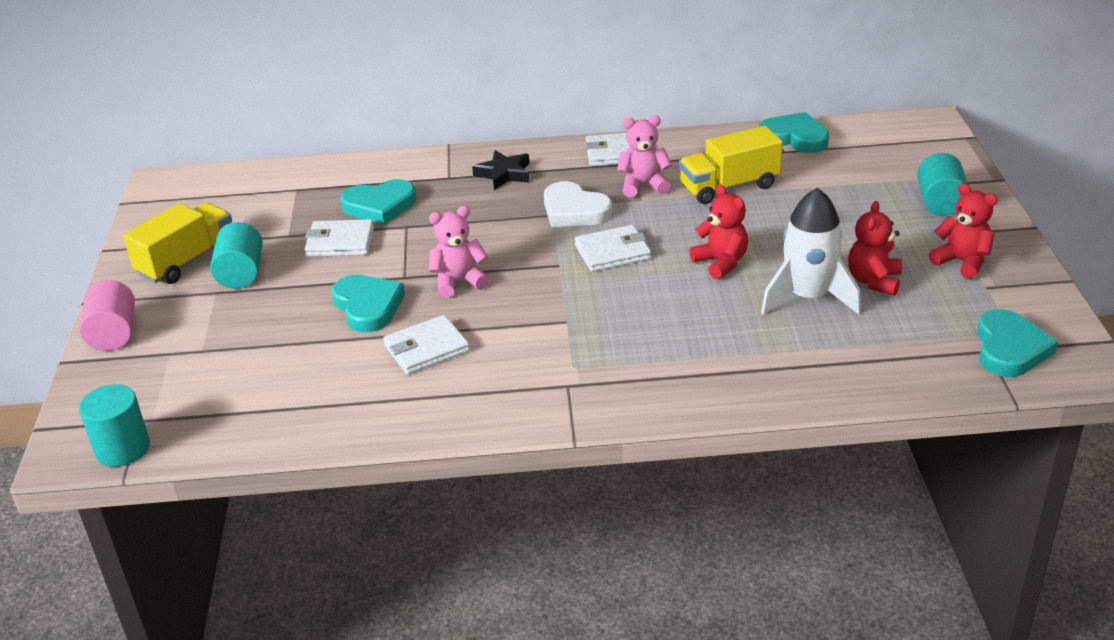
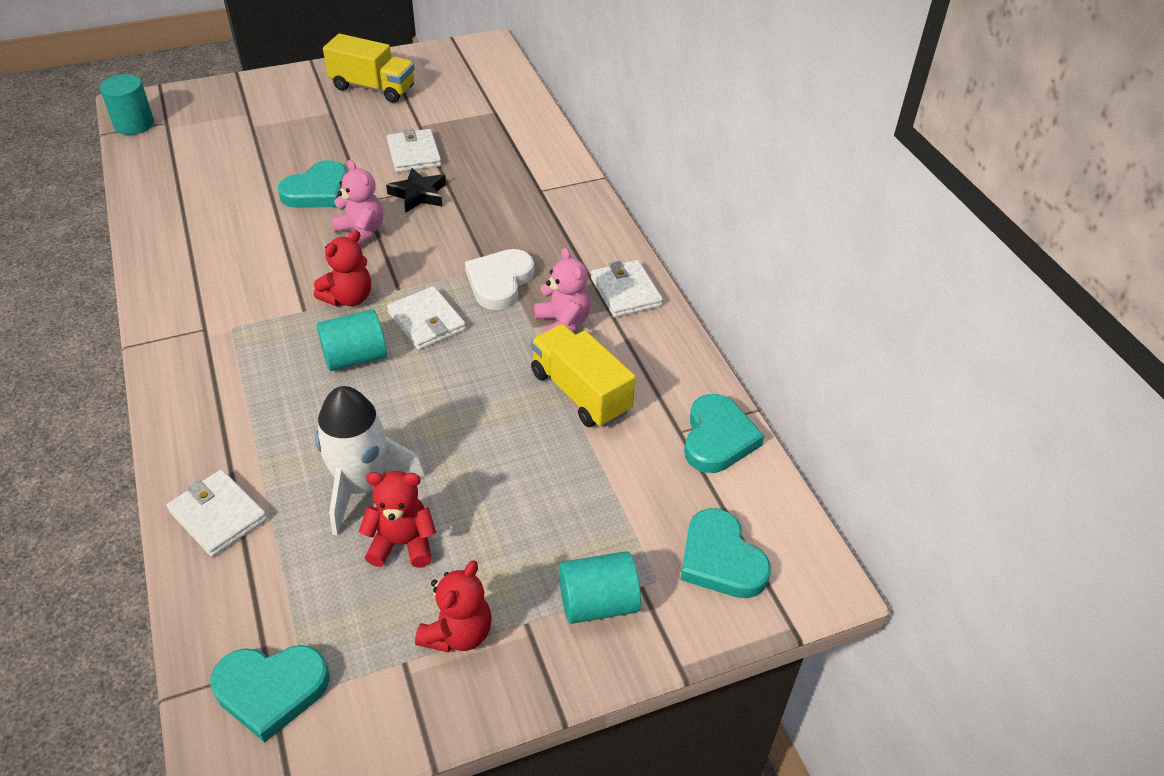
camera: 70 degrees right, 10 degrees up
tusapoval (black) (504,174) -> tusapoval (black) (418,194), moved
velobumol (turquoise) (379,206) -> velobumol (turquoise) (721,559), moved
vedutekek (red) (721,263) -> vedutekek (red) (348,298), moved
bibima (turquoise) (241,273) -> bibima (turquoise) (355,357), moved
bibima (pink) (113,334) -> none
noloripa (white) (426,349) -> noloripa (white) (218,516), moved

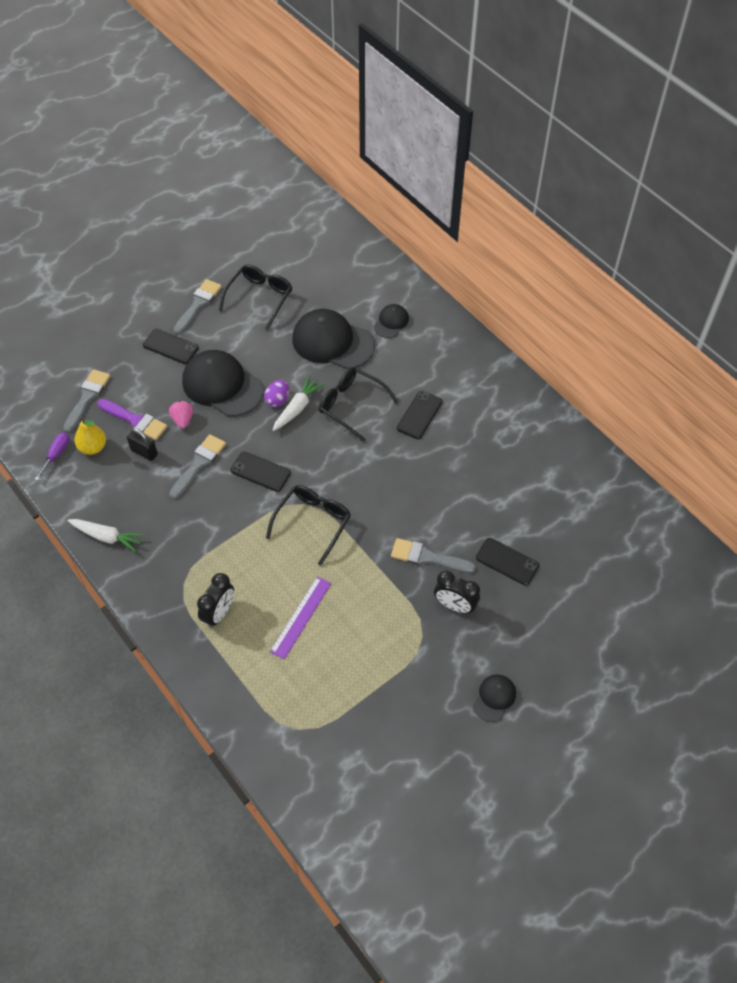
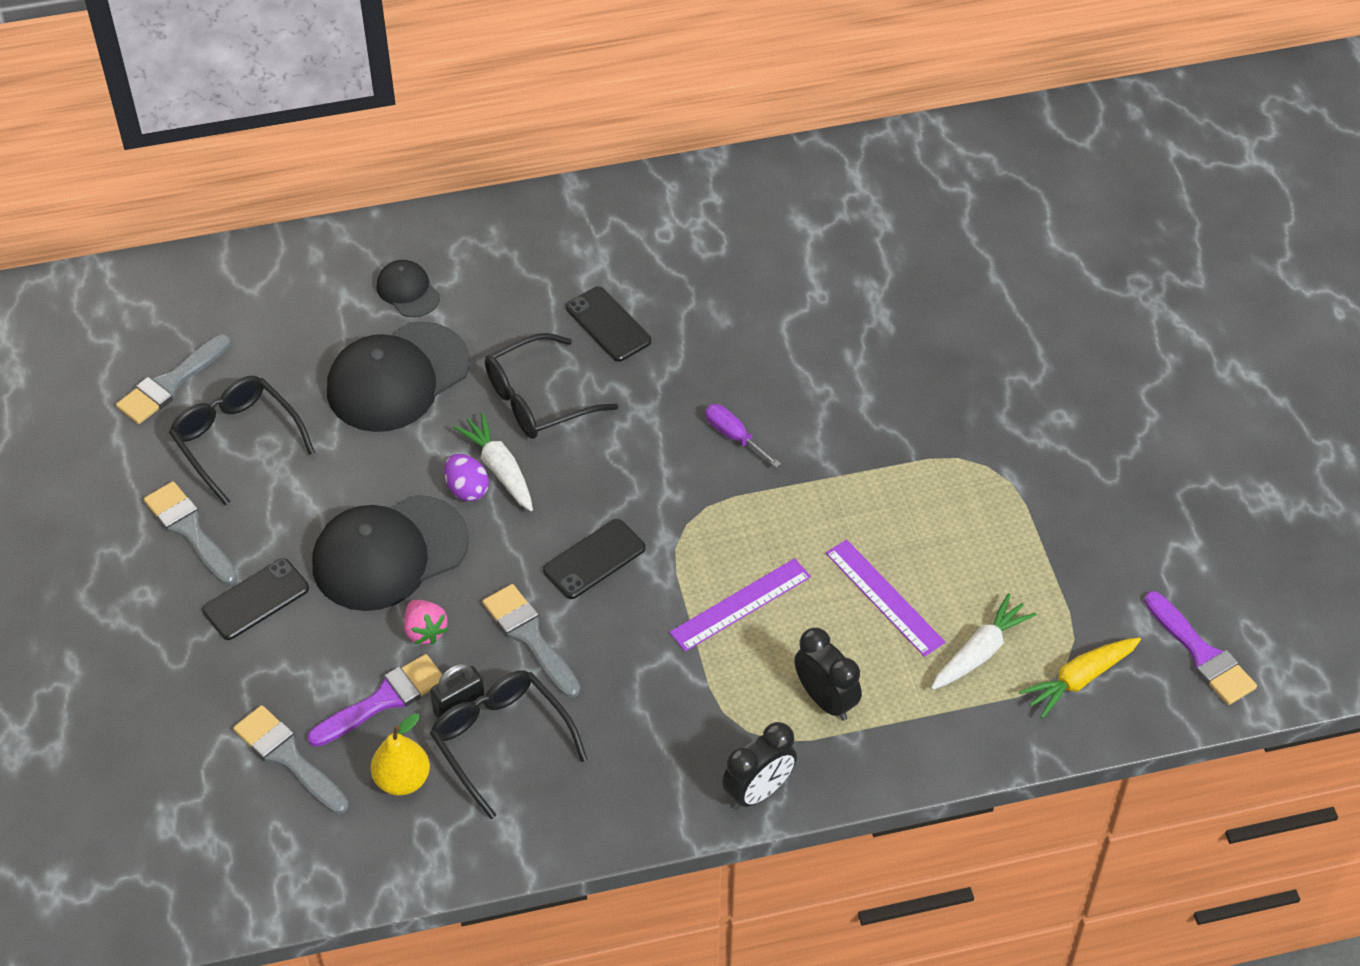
camera: 65 degrees left, 5 degrees down
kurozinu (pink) (183,419) -> kurozinu (pink) (425,631), 135 degrees counterclockwise
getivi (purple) (56,454) -> getivi (purple) (734,436), moved
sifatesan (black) (313,523) -> sifatesan (black) (501,741), moved
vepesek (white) (107,537) -> vepesek (white) (980,651), moved
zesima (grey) (427,557) -> zesima (grey) (170,384), moved
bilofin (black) (507,562) -> none
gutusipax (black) (455,605) -> gutusipax (black) (758,791), moved
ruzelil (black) (494,698) -> none
none -> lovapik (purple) (740,604)
none -> zesima (purple) (1202,654)
none -> vepesek (yellow) (1079,680)

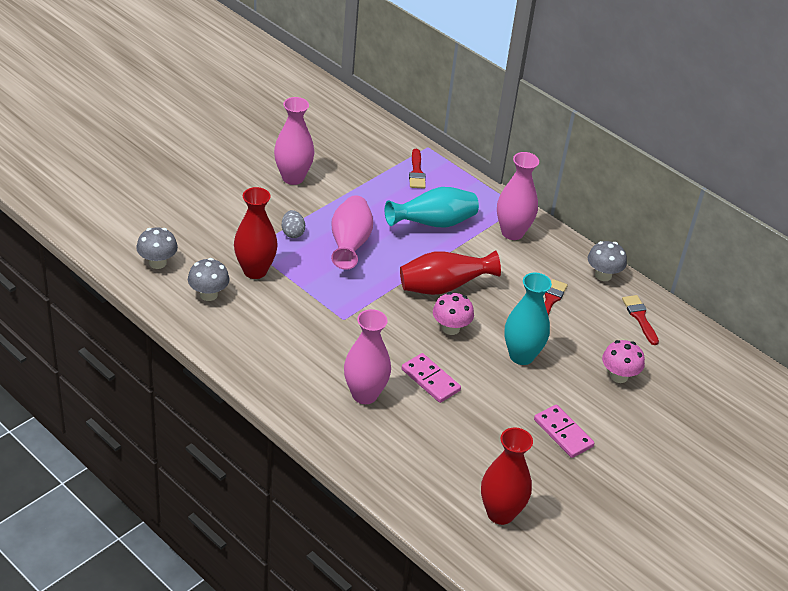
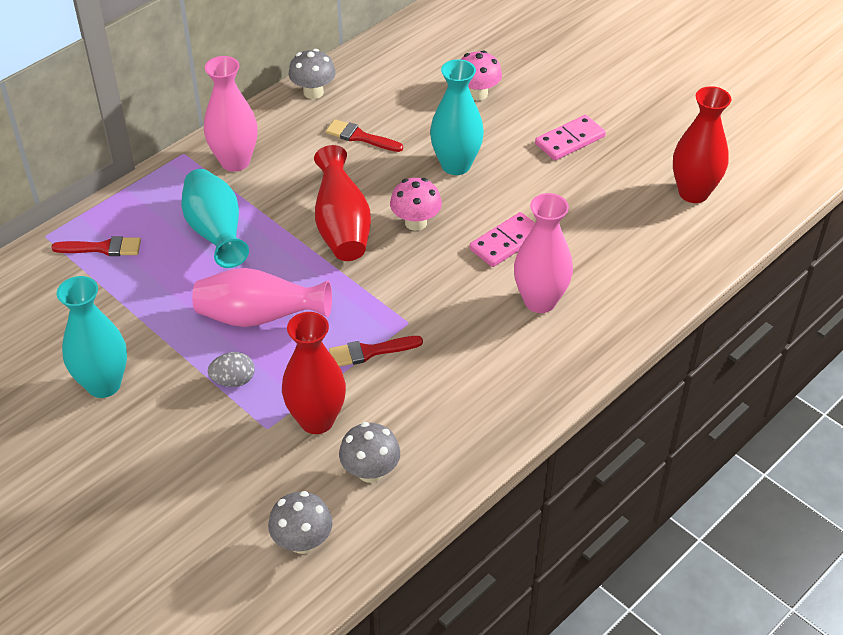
camera: 85 degrees left, 5 degrees up
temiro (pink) (293,177) -> temiro (turquoise) (103,384)
zesima (red) (640,317) -> zesima (red) (370,352), moved

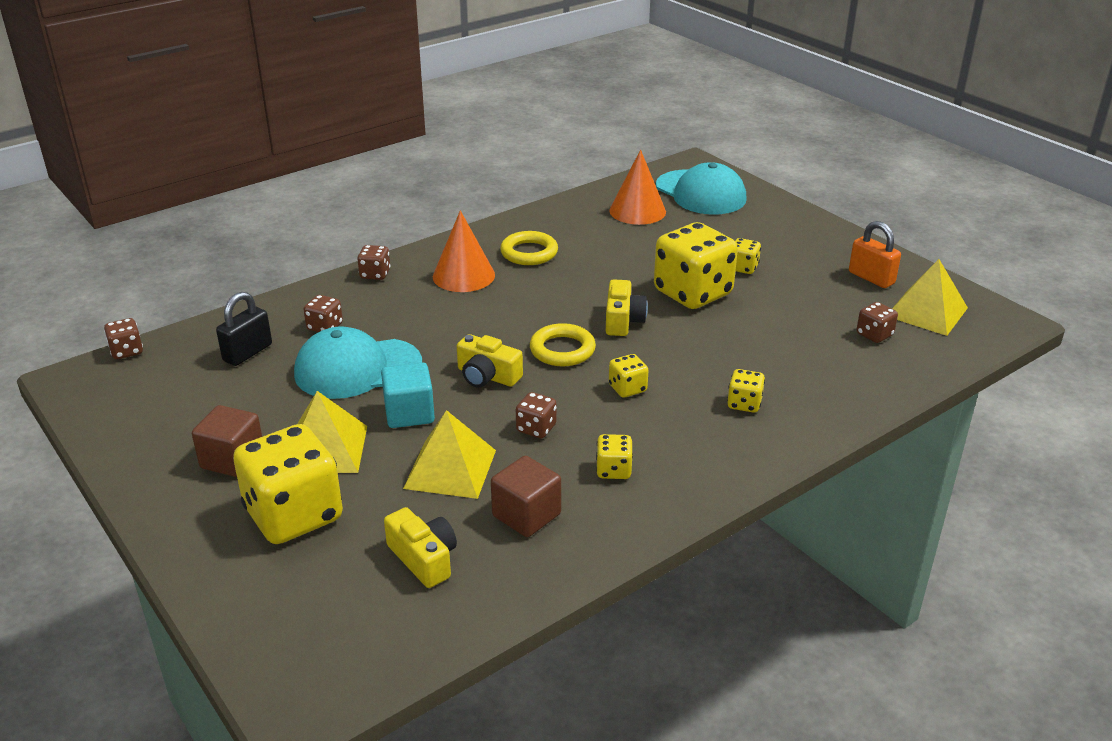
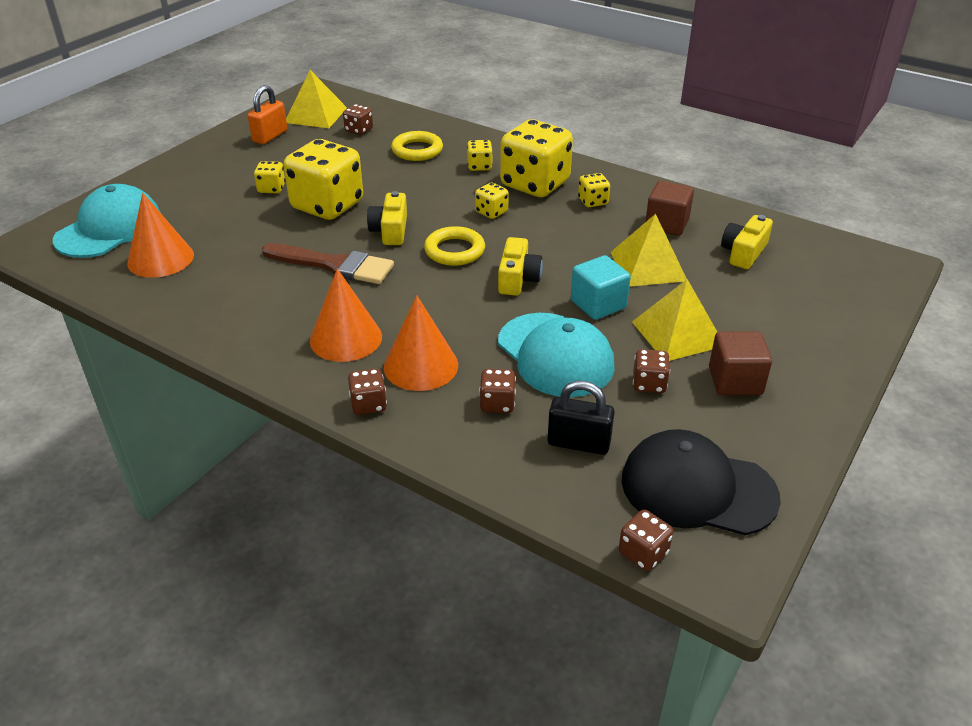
camera: 110 degrees left, 5 degrees up
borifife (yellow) (529,253) -> borifife (yellow) (417,150), moved
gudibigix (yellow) (623,320) -> gudibigix (yellow) (390,231), 75 degrees counterclockwise
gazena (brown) (536,428) -> gazena (brown) (649,384), moved
gazena (yellow) (294,515) -> gazena (yellow) (535,184), moved
none -> zesima (brown) (335,265)
none -> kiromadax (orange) (421,366)
none -> ruzelil (black) (697,488)

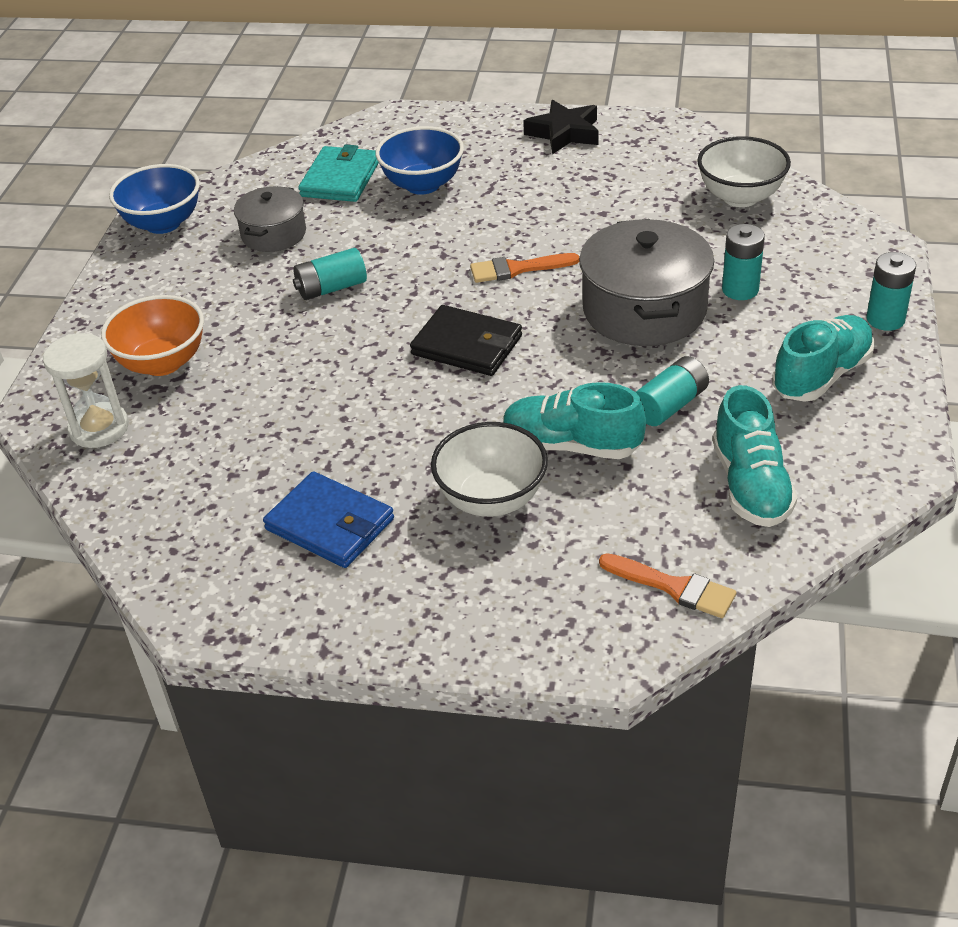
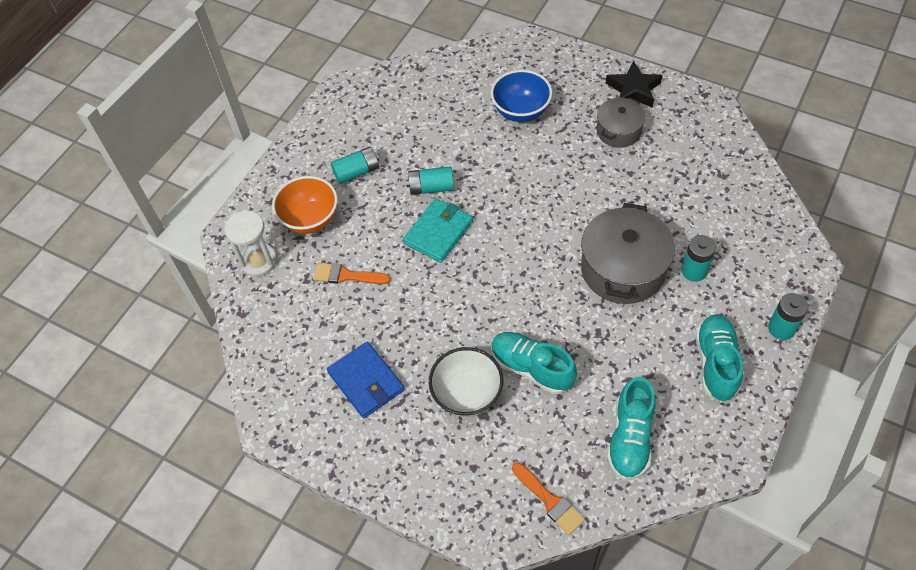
camera: 20 degrees right, 15 degrees up
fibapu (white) (740,197) -> none
noloripa (turquoise) (340,178) -> noloripa (turquoise) (438,232), moved
fibapu (blue) (163,223) -> none
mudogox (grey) (273,234) -> mudogox (grey) (618,131), moved
zesima (orange) (517,269) -> zesima (orange) (346,276), moved
noloripa (black) (467,345) -> none
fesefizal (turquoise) (821,375) -> fesefizal (turquoise) (715,363), 60 degrees counterclockwise
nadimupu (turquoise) (670,405) -> nadimupu (turquoise) (357,172), moved

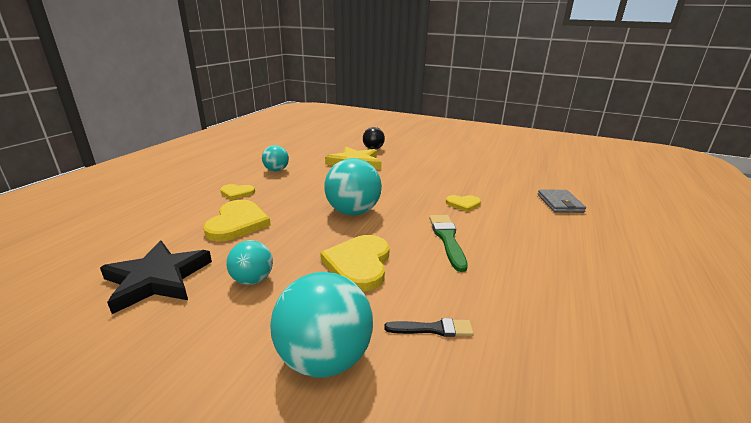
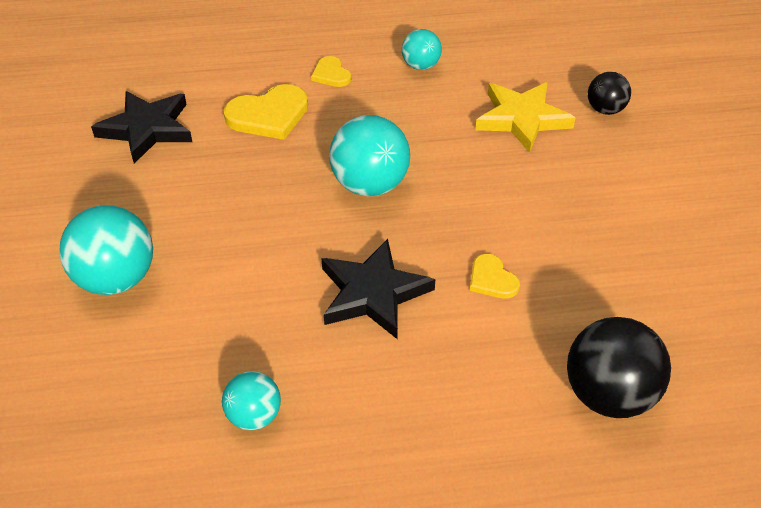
camera: 60 degrees right, 20 degrees up
noloripa (grey) (560,203) -> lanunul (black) (608,395)
zesima (green) (447,239) -> tusapoval (black) (373,293)
velobumol (yellow) (359,264) -> none
lanunul (turquoise) (252,280) -> lanunul (turquoise) (254,416), moved
zesima (black) (433,329) -> none

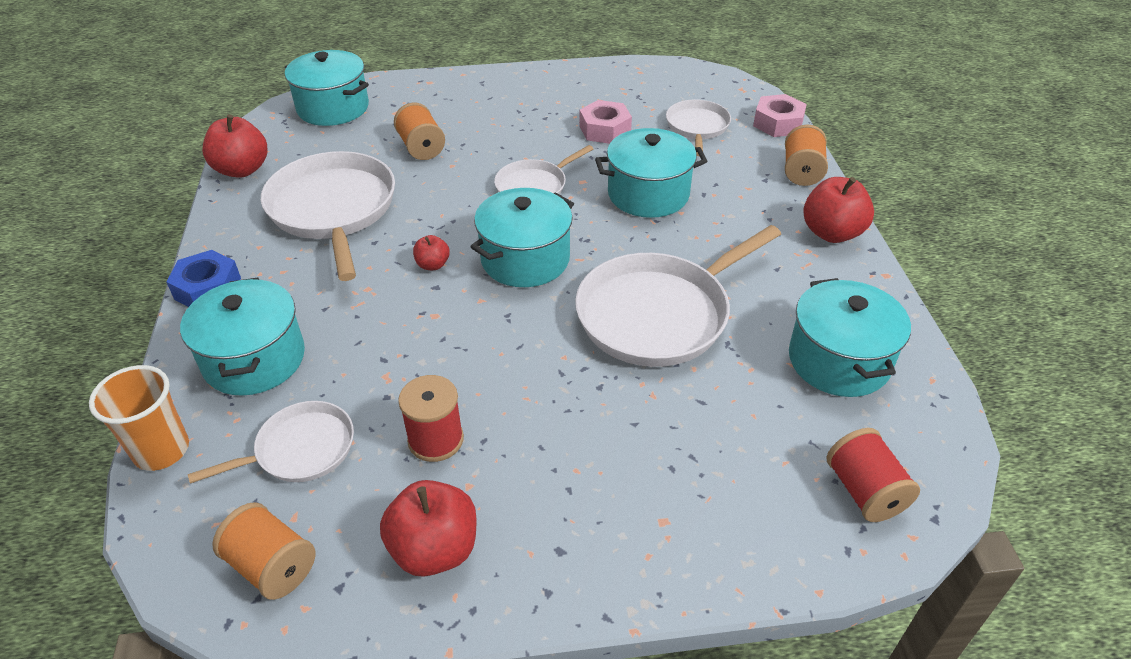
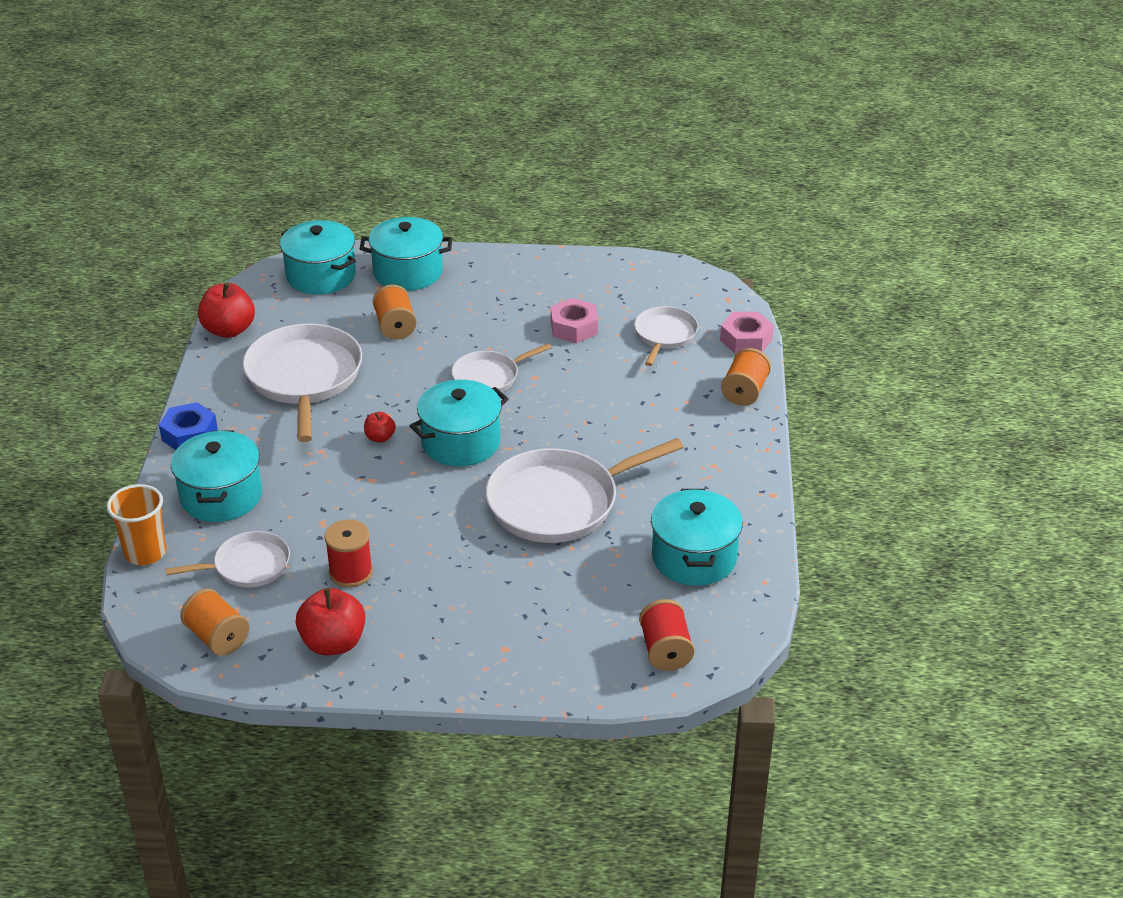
camera: 10 degrees right, 5 degrees down
mudogox (turquoise) (648,194) -> mudogox (turquoise) (408,272), moved
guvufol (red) (831,233) -> none

